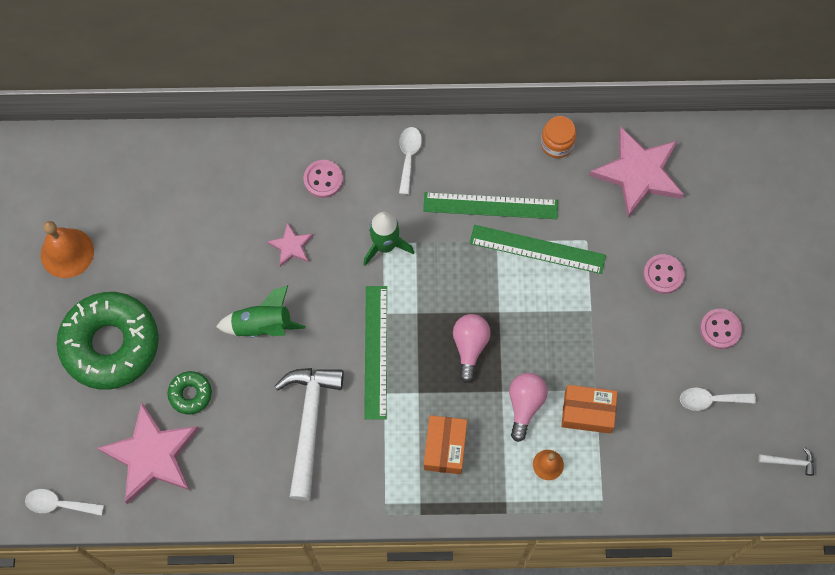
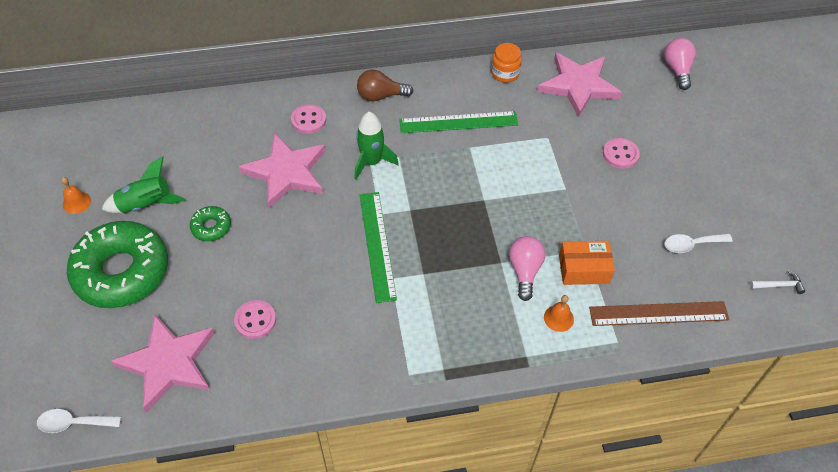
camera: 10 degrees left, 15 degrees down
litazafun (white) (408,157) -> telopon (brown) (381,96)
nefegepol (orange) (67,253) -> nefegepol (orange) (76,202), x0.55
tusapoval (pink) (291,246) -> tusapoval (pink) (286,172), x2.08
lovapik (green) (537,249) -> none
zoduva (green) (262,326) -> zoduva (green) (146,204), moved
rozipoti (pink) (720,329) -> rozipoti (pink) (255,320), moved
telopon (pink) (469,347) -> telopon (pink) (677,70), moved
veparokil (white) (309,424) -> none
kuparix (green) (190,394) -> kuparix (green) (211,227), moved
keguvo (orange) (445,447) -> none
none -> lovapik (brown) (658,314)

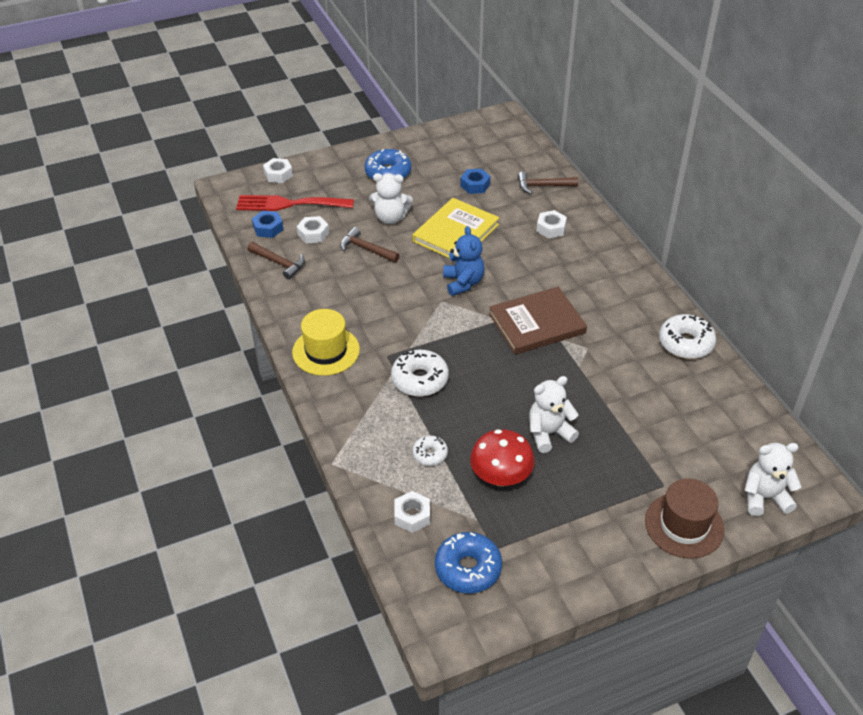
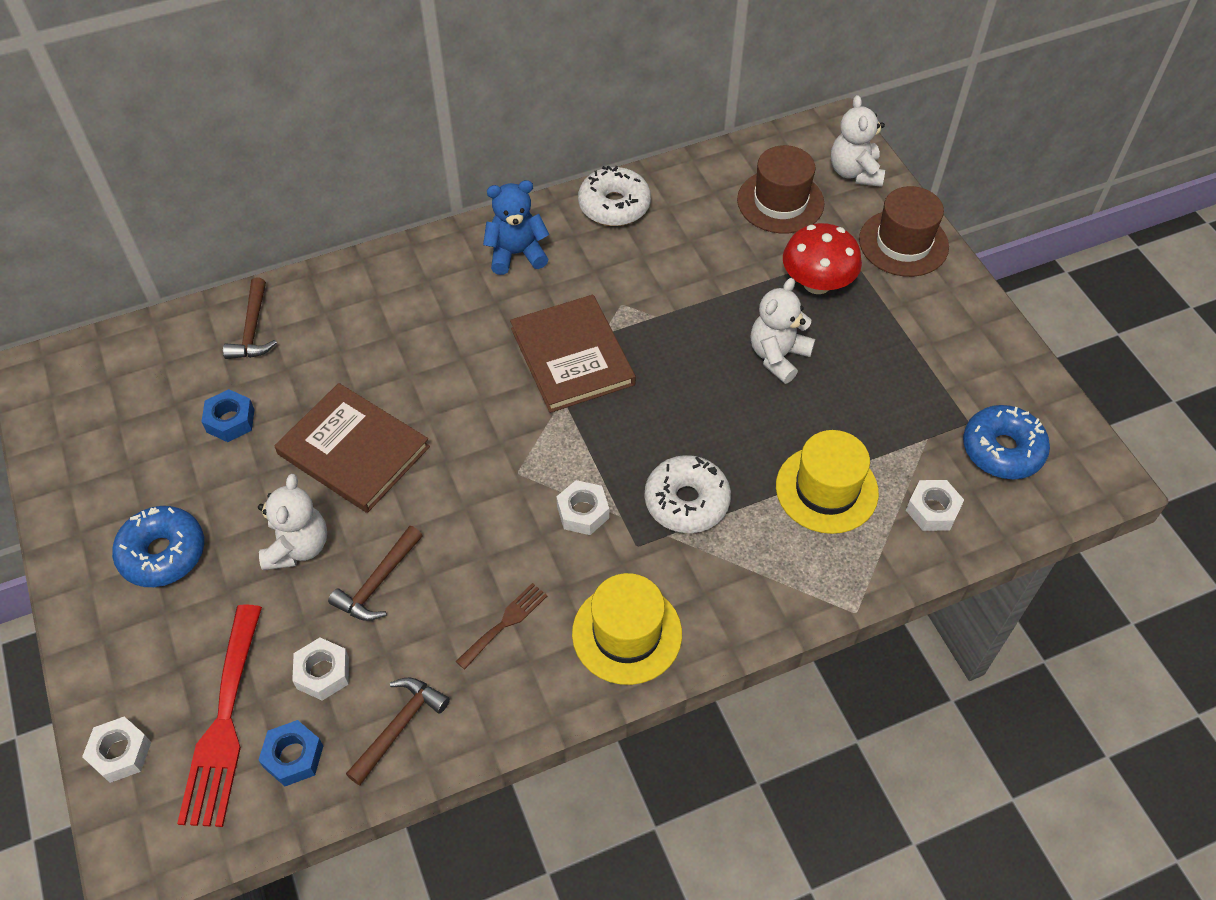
camera: 90 degrees left, 10 degrees up
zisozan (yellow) (455,233) -> zisozan (brown) (353,451)
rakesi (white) (551,228) -> rakesi (white) (583,512), moved
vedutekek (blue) (463,283) -> vedutekek (blue) (516,254), moved
vedutekek (white) (549,433) -> vedutekek (white) (778,356), 60 degrees clockwise
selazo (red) (501,477) -> selazo (red) (817,283), moved
kuparix (white) (430,454) -> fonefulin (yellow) (826,489)
none -> fonefulin (brown) (780,202)
none -> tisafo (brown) (505,623)

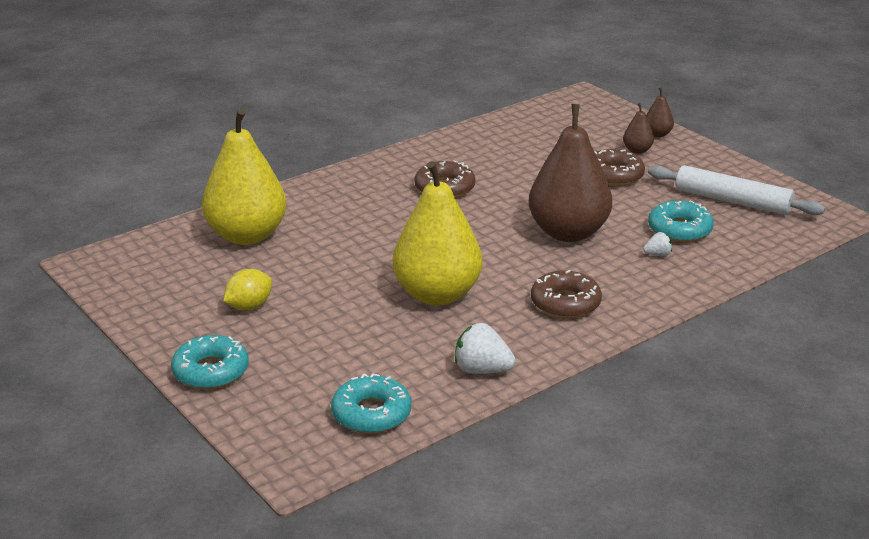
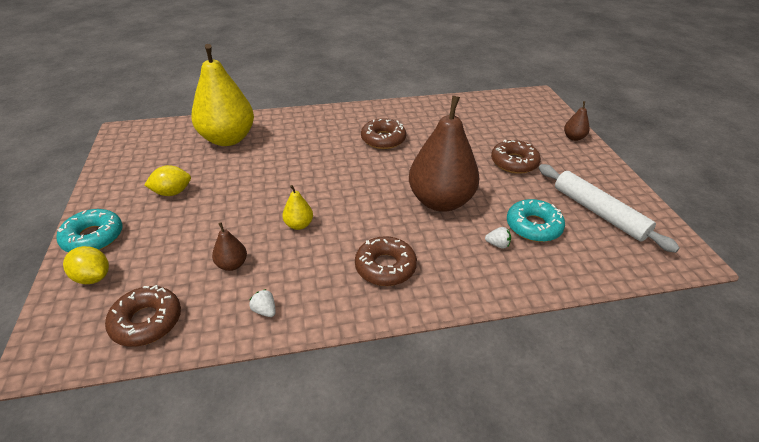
camera: 25 degrees right, 10 degrees up
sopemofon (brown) (637,150) -> sopemofon (brown) (232,264), moved
sopemofon (yellow) (437,294) -> sopemofon (yellow) (299,225), x0.42
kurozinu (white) (482,370) -> kurozinu (white) (265,310), x0.54
kuparix (turquoise) (371,414) -> kuparix (brown) (147,321)
none -> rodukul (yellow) (93,277)

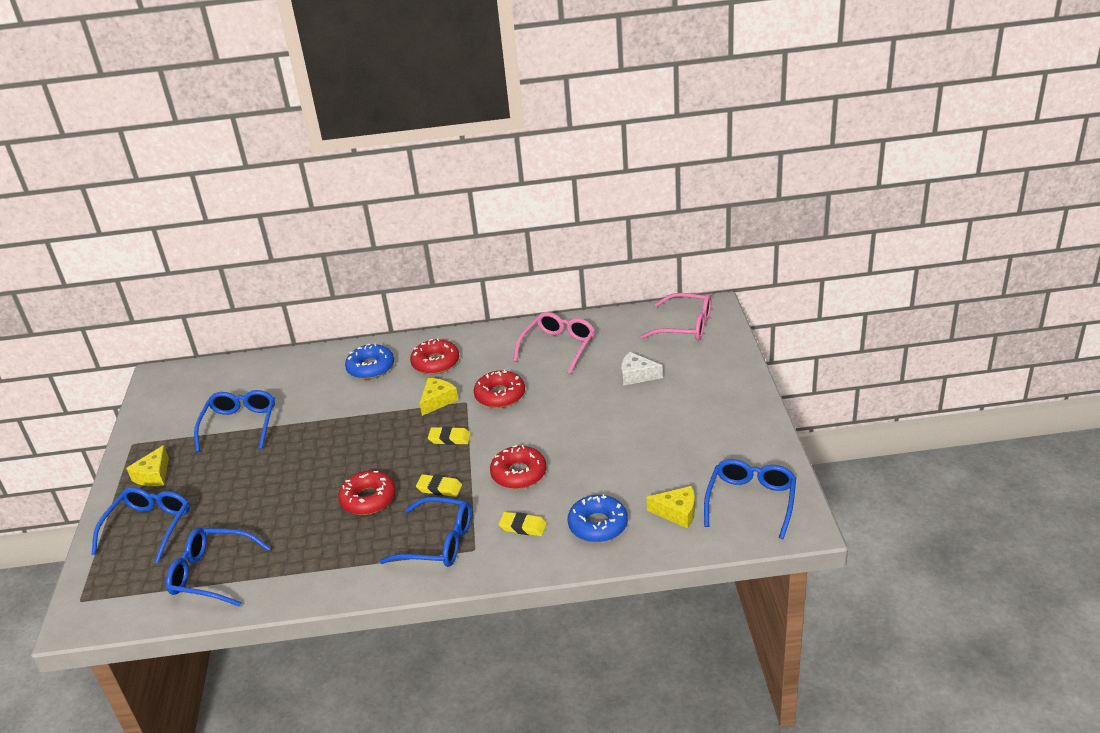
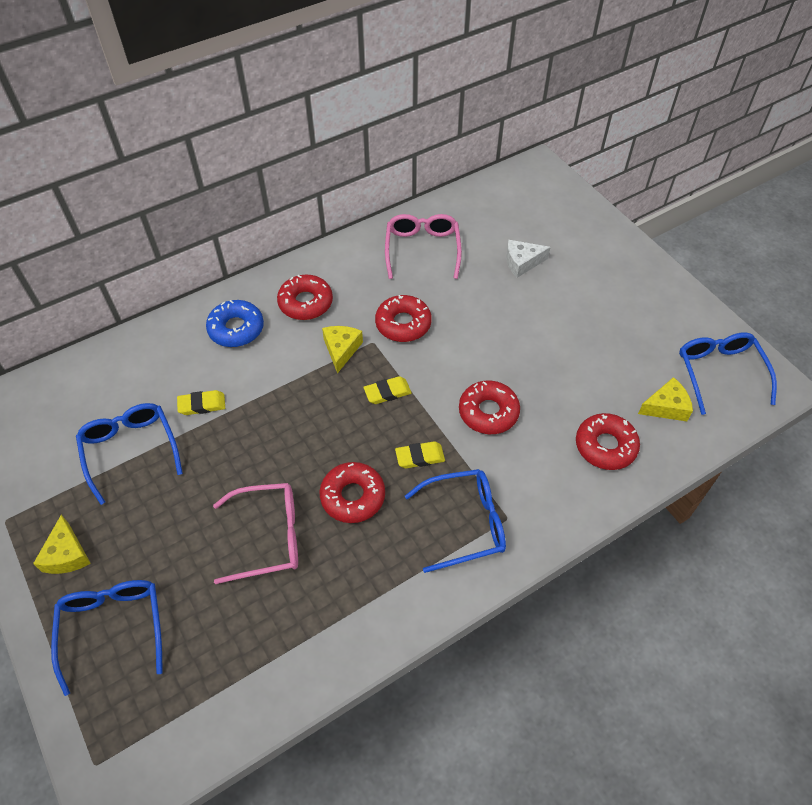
camera: 30 degrees left, 20 degrees up
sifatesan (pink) (686,326) -> sifatesan (pink) (269,536), moved
kuparix (blue) (598,525) -> kuparix (red) (605,446)
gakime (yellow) (523,527) -> gakime (yellow) (202,405), moved
sifatesan (blue) (211,573) -> none

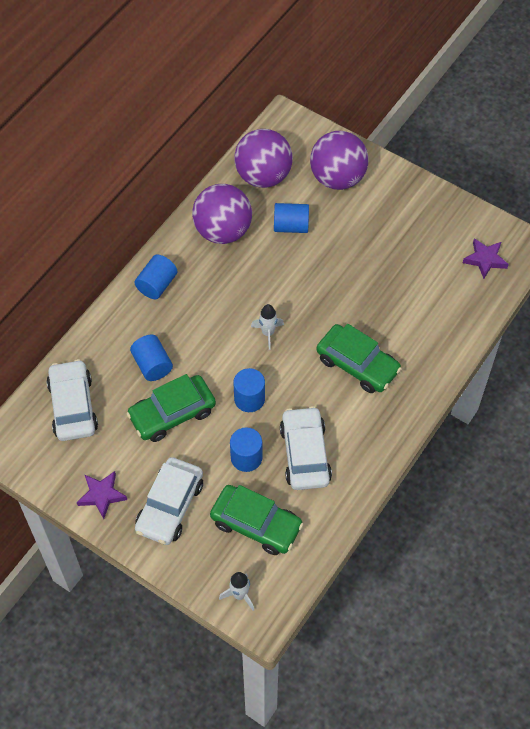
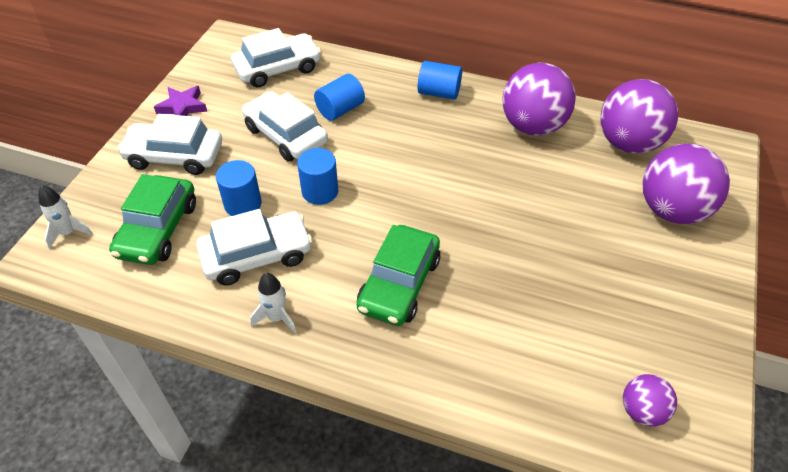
camera: 75 degrees right, 10 degrees down
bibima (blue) (291,226) -> none
tusapoval (purple) (485,259) -> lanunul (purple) (642,411)
zoduva (white) (268,333) -> zoduva (white) (277,318), moved
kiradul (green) (172,414) -> kiradul (white) (285,135)

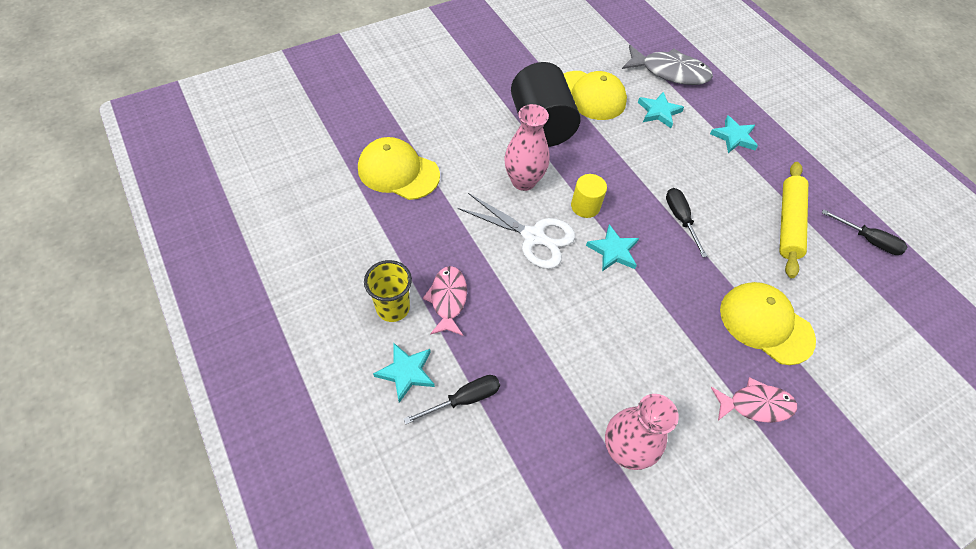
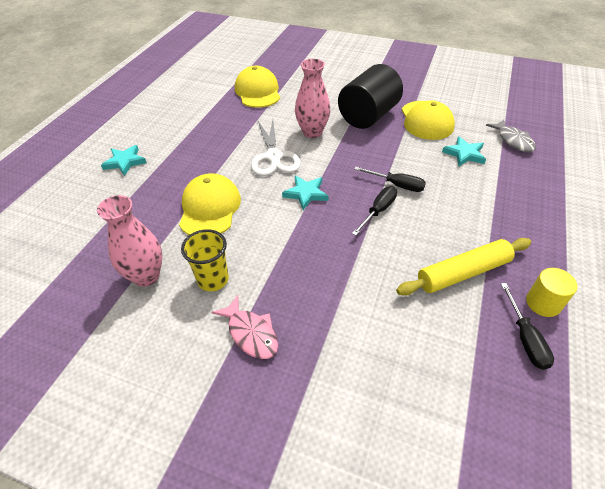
camera: 55 degrees right, 10 degrees down
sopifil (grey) (670,72) -> sopifil (grey) (513,140), x0.67
tusapoval (turquoise) (734,137) -> none
bibima (yellow) (585,206) -> bibima (yellow) (543,303), moved
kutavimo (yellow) (393,308) -> kutavimo (yellow) (213,280), moved
sopifil (pink) (448,299) -> none
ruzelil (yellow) (765,324) -> ruzelil (yellow) (210,208), moved
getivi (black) (464,399) -> getivi (black) (396,185), moved

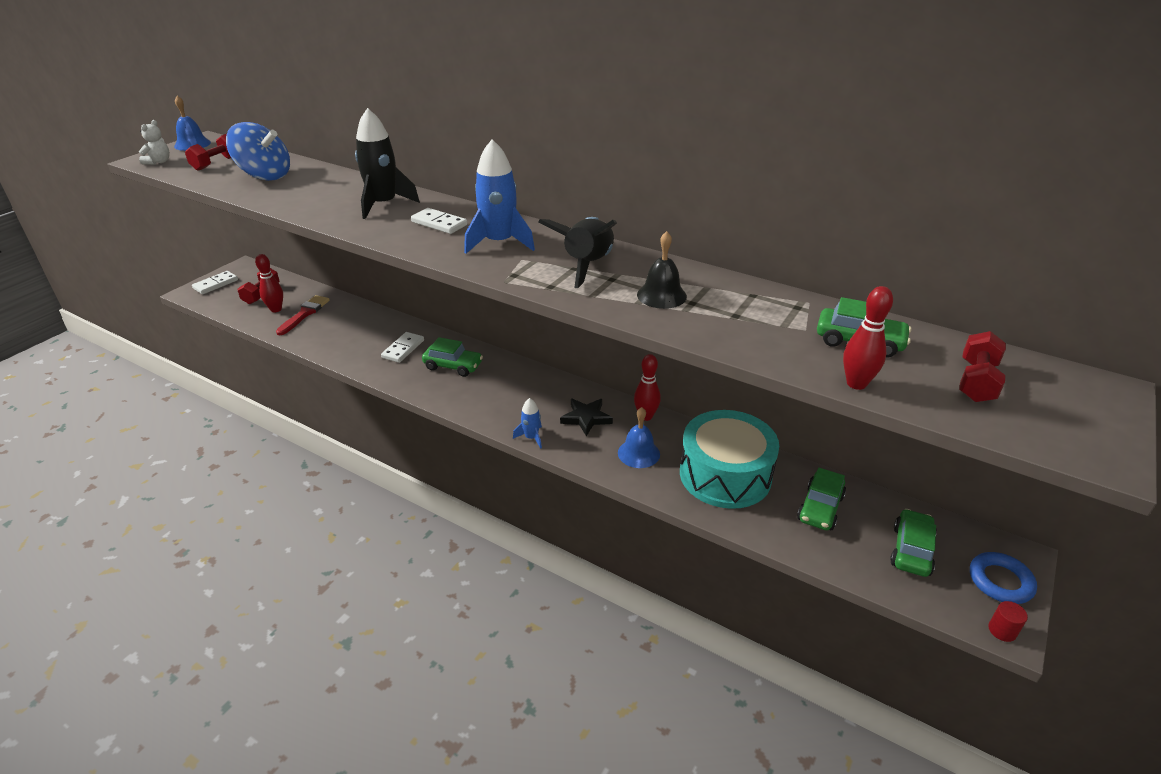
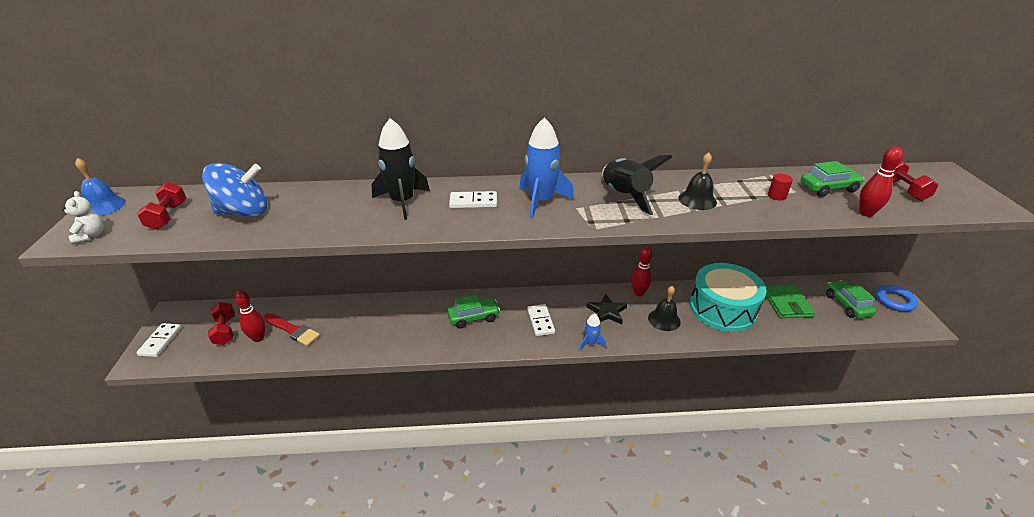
camera: 35 degrees left, 0 degrees up
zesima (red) (304,314) -> zesima (red) (292,330), 135 degrees clockwise
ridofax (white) (403,349) -> ridofax (white) (540,321), moved
nefegepol (blue) (638,453) -> nefegepol (black) (664,319)
kiradul (green) (820,508) -> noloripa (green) (786,303)
bibima (red) (1002,630) -> bibima (red) (776,196), moved

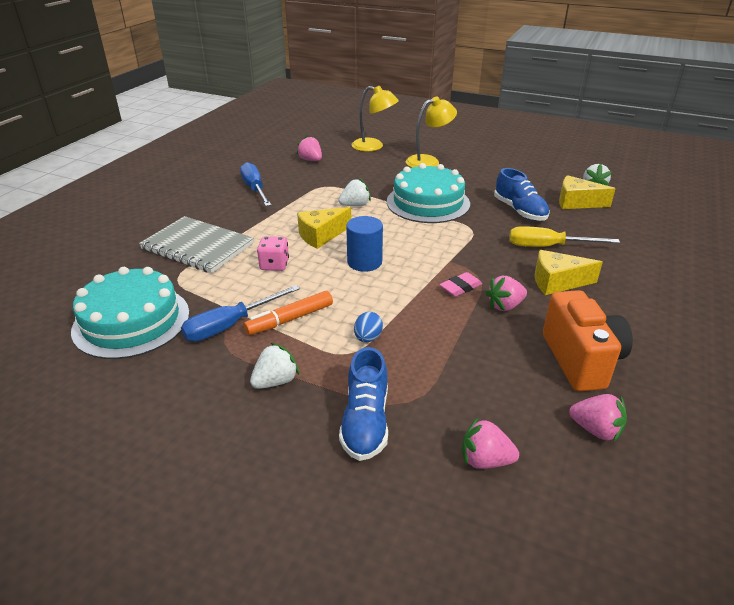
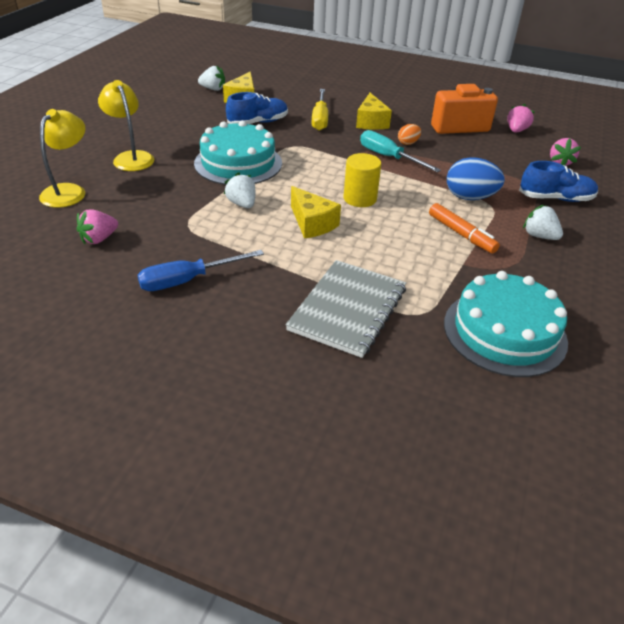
camera: 95 degrees left, 5 degrees up
bibima (blue) (364,262) -> bibima (yellow) (360,198)
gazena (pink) (274,265) -> none
gakime (pink) (460,287) -> getivi (turquoise) (388,157)
kurozinu (pink) (505,306) -> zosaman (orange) (408,143)
getivi (blue) (230,325) -> none
zosaman (blue) (368,338) -> zosaman (blue) (470,197), x1.87

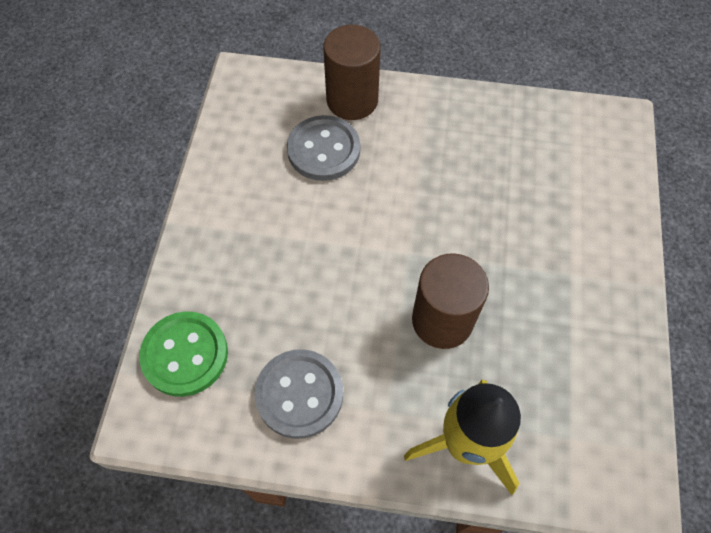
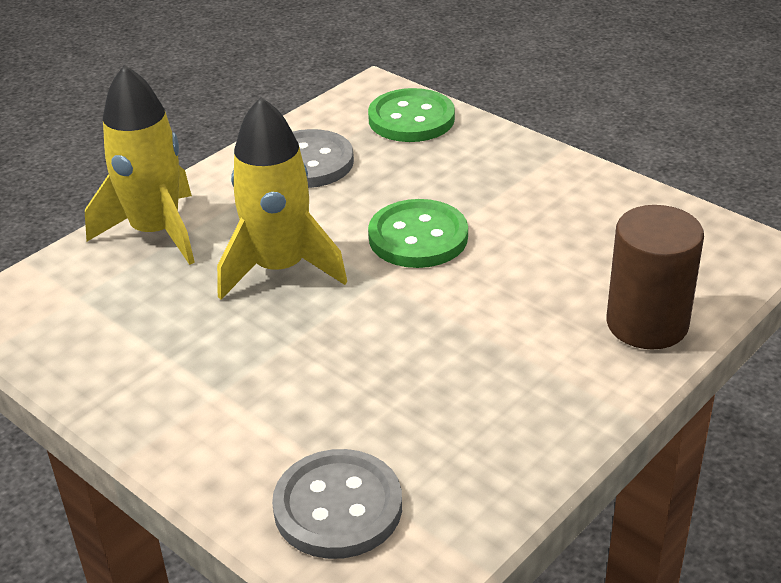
camera: 125 degrees right, 25 degrees down
rozipoti (grey) (323,150) -> rozipoti (grey) (338,507), moved
bibima (brown) (442,320) -> zoduva (yellow) (279,268)
none -> rozipoti (green) (418,237)

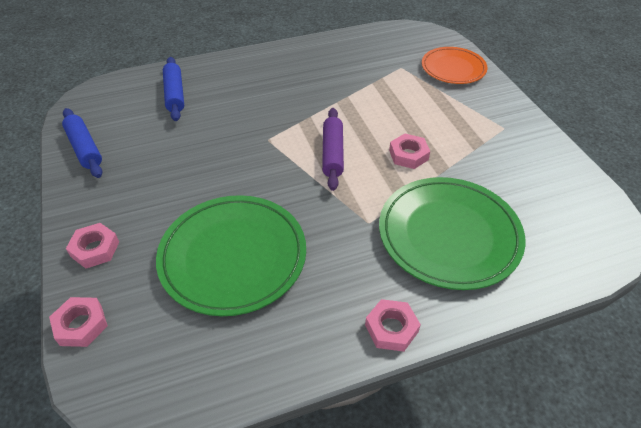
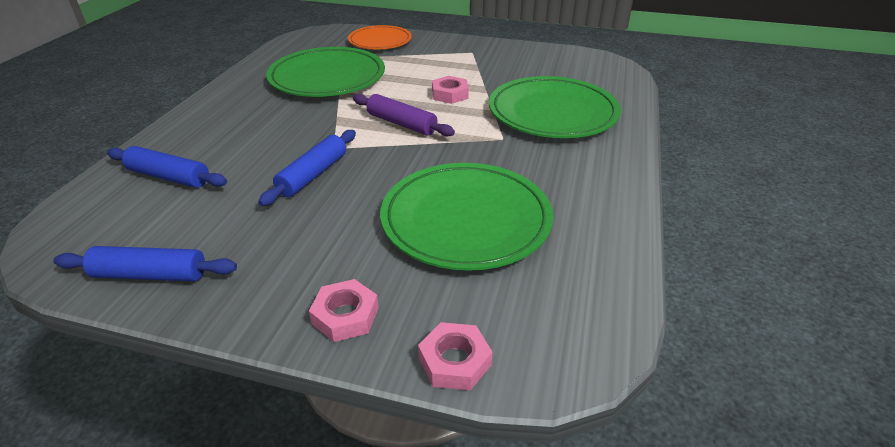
camera: 55 degrees left, 10 degrees down
rakesi (pink) (391,328) -> none
none -> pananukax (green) (327,78)
none -> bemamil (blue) (313,175)

